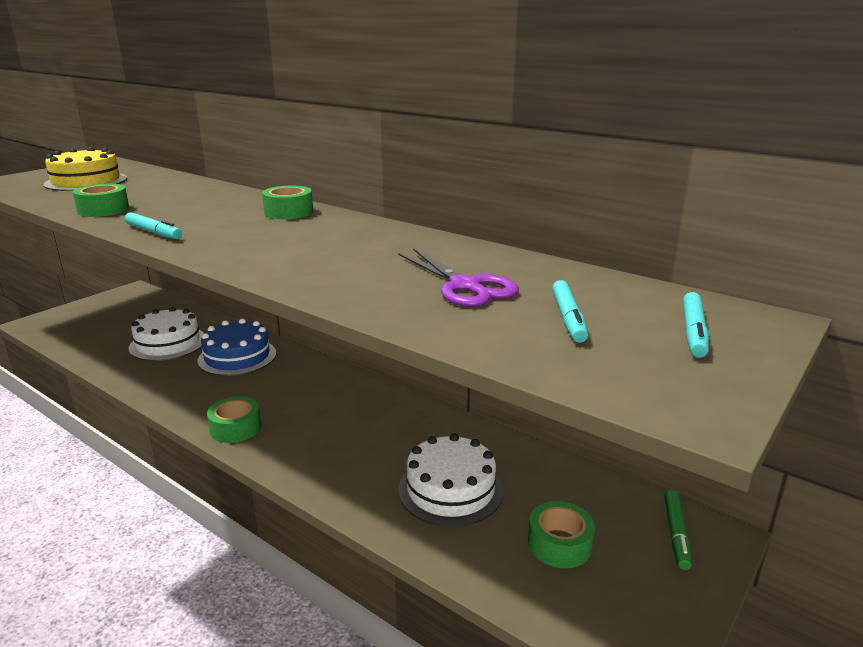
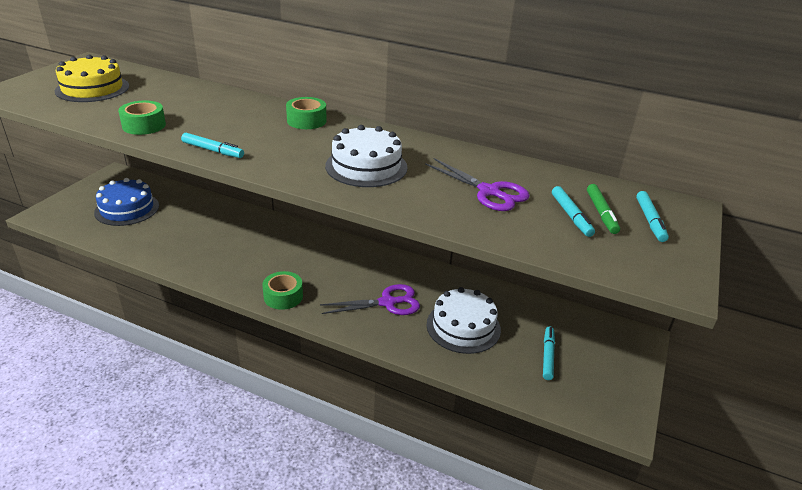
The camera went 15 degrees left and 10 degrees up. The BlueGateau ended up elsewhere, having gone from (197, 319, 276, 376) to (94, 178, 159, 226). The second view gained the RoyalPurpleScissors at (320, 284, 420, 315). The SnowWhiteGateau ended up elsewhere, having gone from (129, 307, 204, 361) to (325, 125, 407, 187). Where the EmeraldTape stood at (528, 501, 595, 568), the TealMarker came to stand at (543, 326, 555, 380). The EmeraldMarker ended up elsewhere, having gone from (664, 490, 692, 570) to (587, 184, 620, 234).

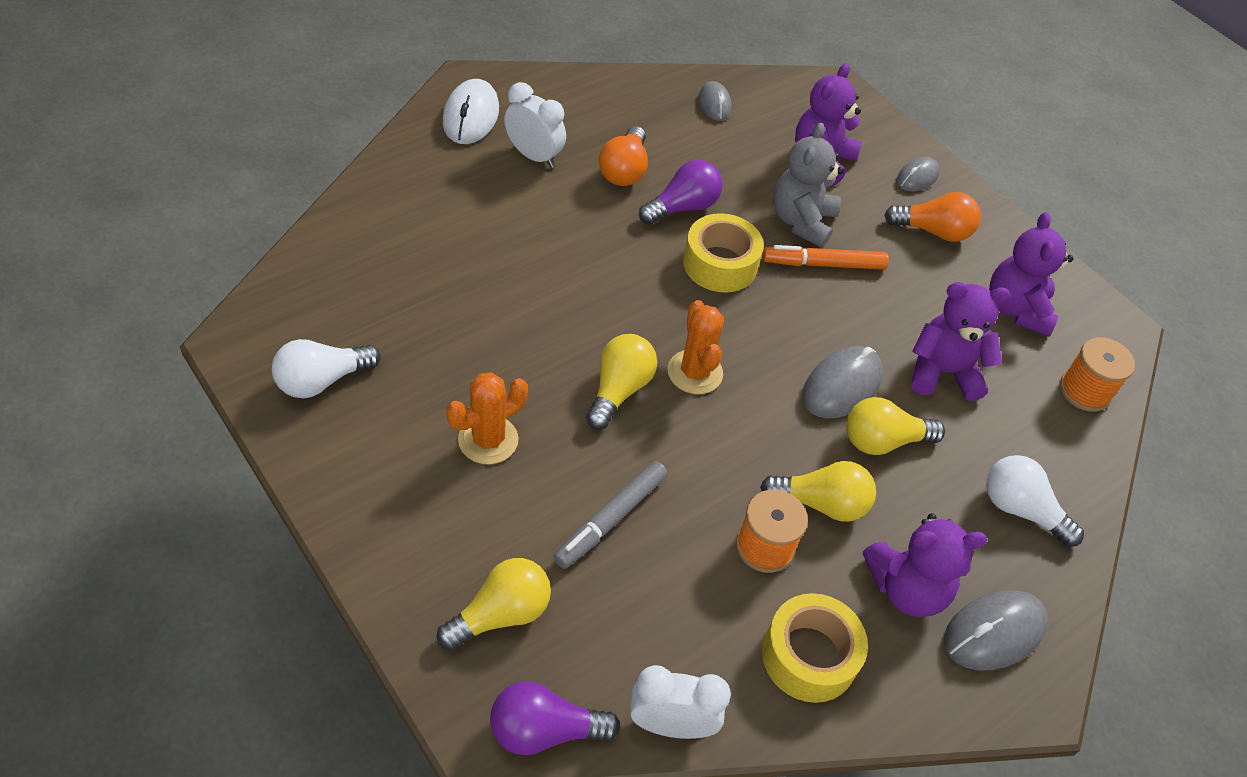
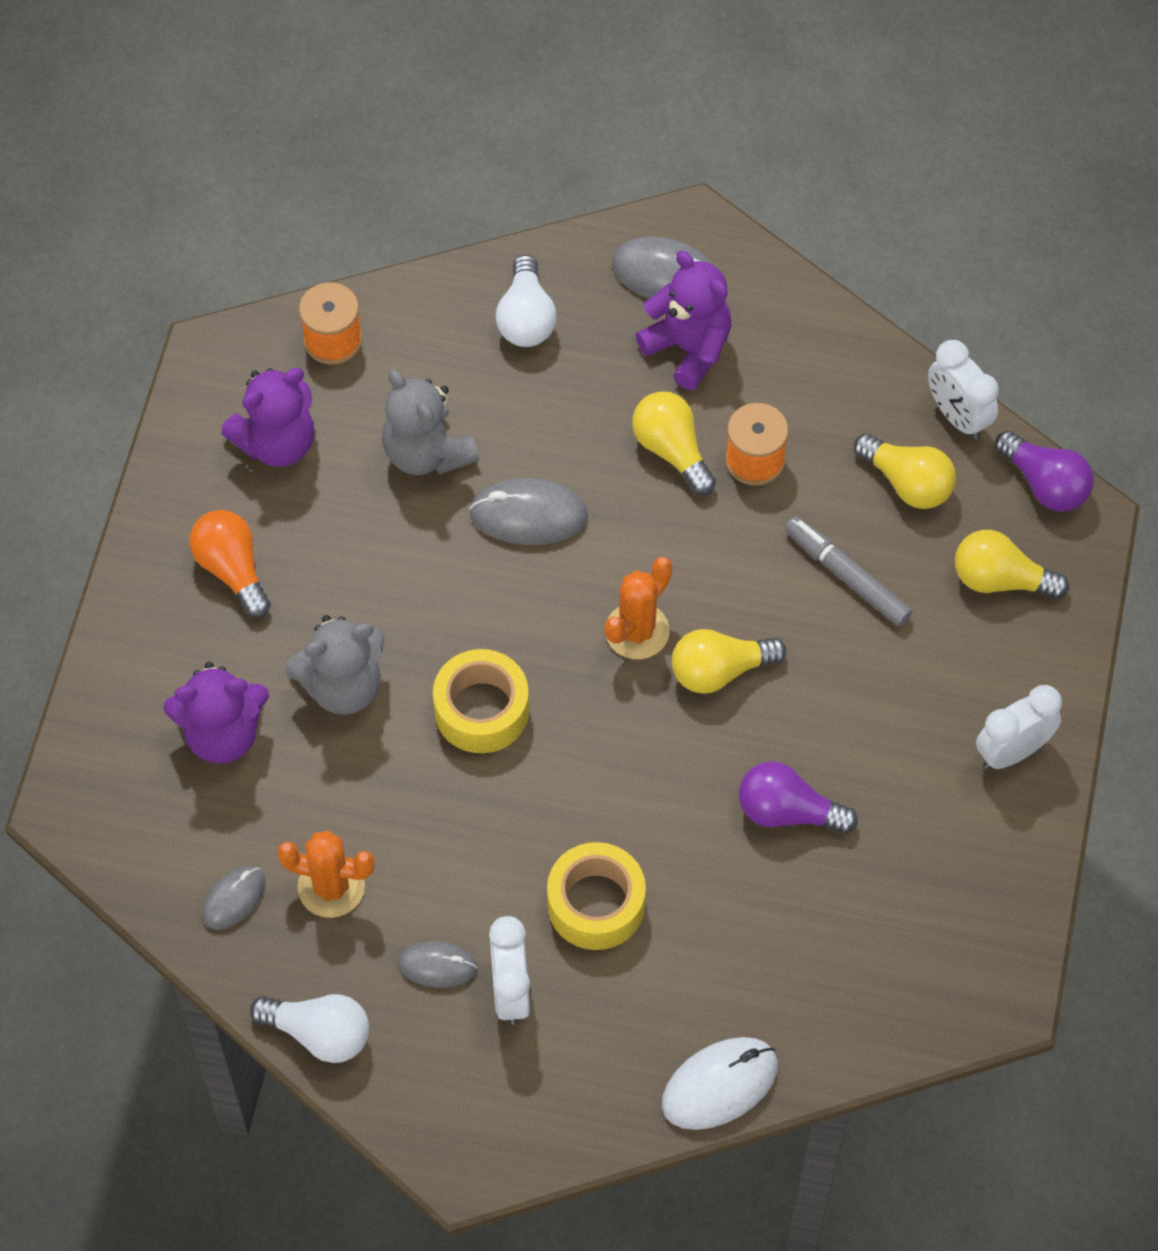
The camera went 125 degrees left and 10 degrees up. The SnowWhiteLightBulb ended up elsewhere, having gone from (272, 339, 381, 398) to (250, 994, 369, 1063). The OrangeColouredPricklyPlant ended up elsewhere, having gone from (446, 372, 528, 464) to (277, 831, 375, 918). What was the RoyalPurpleTeddyBear at (911, 282, 1011, 401) turned into the AshGreyTeddyBear at (382, 370, 479, 475). The AshGreyComputerMouse ended up elsewhere, having gone from (897, 157, 940, 192) to (398, 941, 477, 988). The BrightYellowTape ended up elsewhere, having gone from (762, 593, 868, 703) to (547, 842, 646, 950). The SnowWhiteComputerMouse ended up elsewhere, having gone from (443, 79, 499, 144) to (662, 1037, 778, 1130). The RoyalPurpleLightBulb ended up elsewhere, having gone from (639, 160, 722, 225) to (739, 762, 858, 834). The AshGreyMarker at (554, 461, 667, 569) ended up facing another way, 135 degrees counterclockwise from before. The BrightYellowLightBulb ended up elsewhere, having gone from (846, 397, 945, 455) to (854, 433, 956, 509). The second view gained the SnowWhiteAlarmClock at (976, 685, 1062, 769). The second view lost the OrangeColouredLightBulb at (599, 126, 648, 186). The second view lost the OrangeColouredMarker at (763, 245, 889, 270).

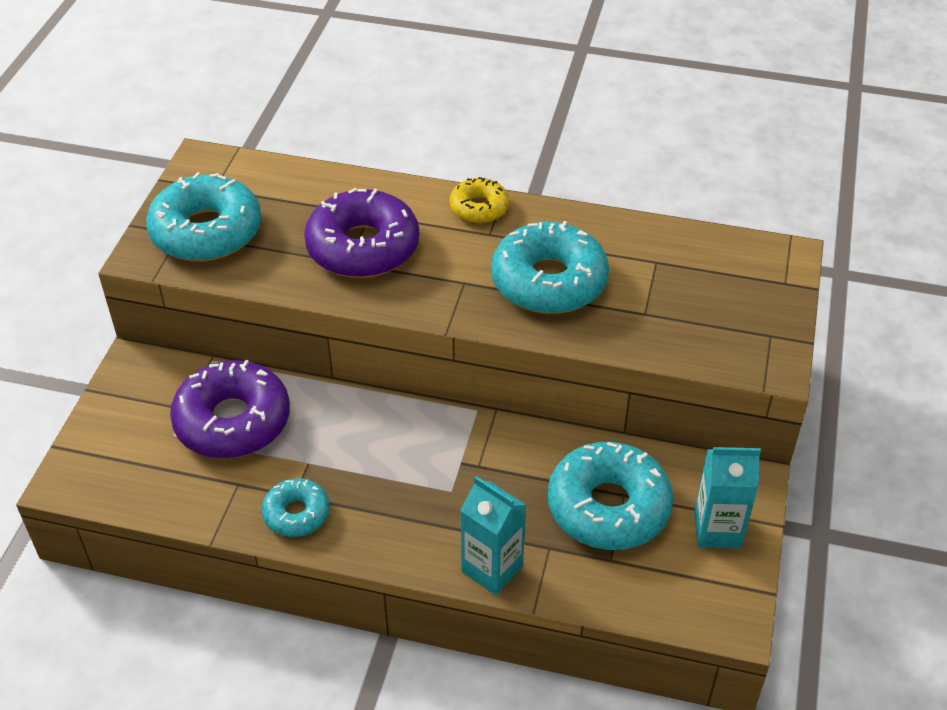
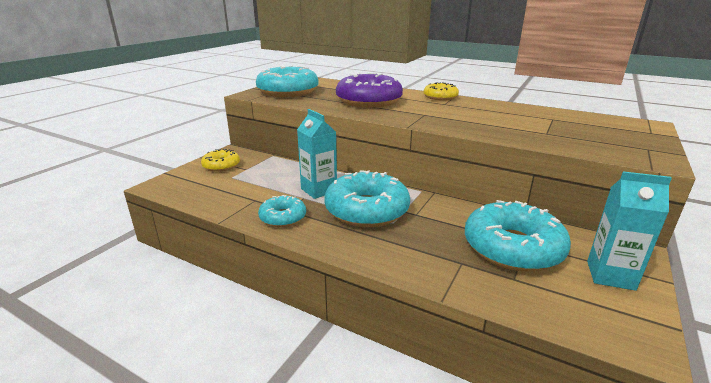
The camera went 15 degrees right and 20 degrees down. The second view gained the BrightYellowDonut at (201, 149, 240, 172). The TealJuiceCarton ended up elsewhere, having gone from (460, 476, 526, 595) to (297, 109, 337, 199). The TealDonut ended up elsewhere, having gone from (491, 221, 609, 314) to (324, 170, 410, 227). The second view lost the RoyalPurpleDonut at (170, 360, 290, 459).

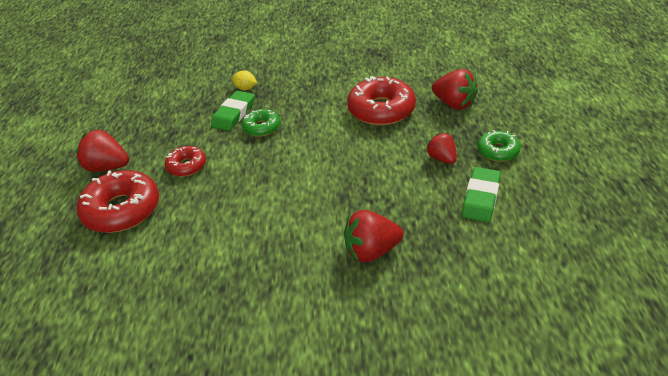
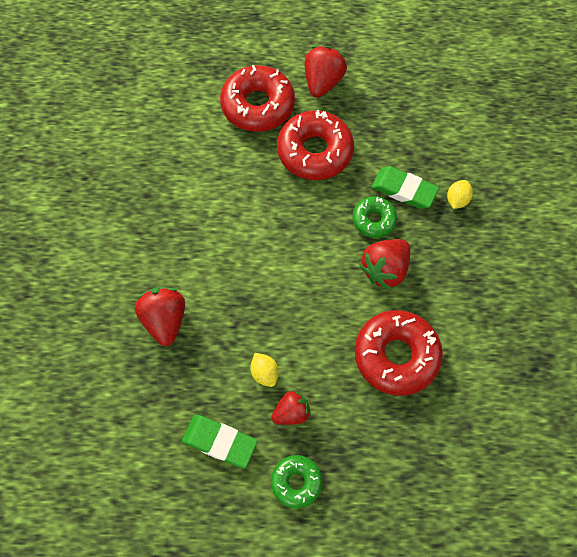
The camera went 90 degrees right and 25 degrees up. The second view gained the BrightYellowLemon at (250, 353, 279, 387). The size of the RedDonut at (165, 146, 206, 177) changed by a factor of 1.81. The RedToyStrawberry ended up elsewhere, having gone from (432, 69, 478, 110) to (360, 239, 410, 290).

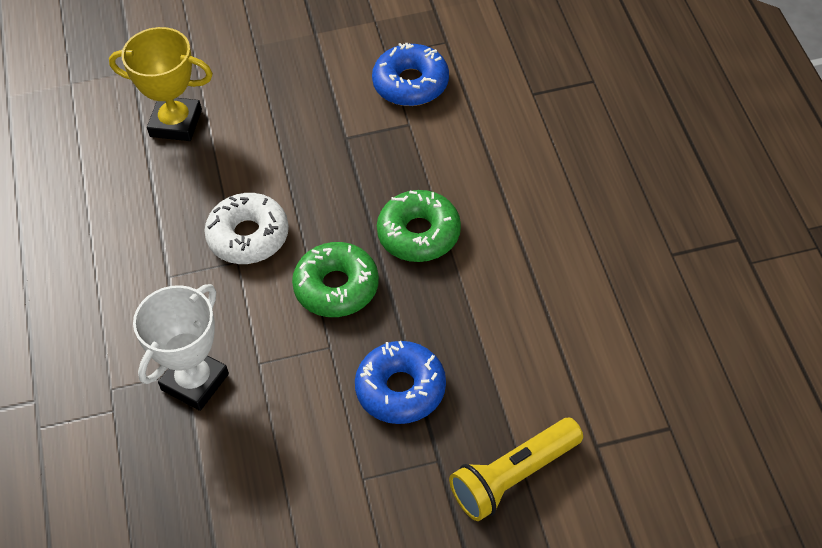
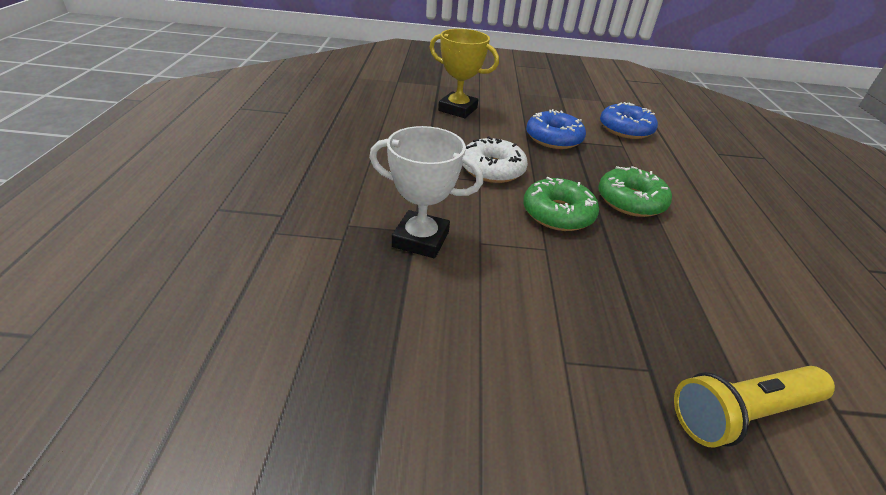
The camera went 10 degrees right and 15 degrees down. The SnowWhiteAwardCup at (133, 284, 229, 411) ended up facing another way, 60 degrees clockwise from before. The BlueDonut ended up elsewhere, having gone from (355, 341, 446, 424) to (526, 109, 586, 149).

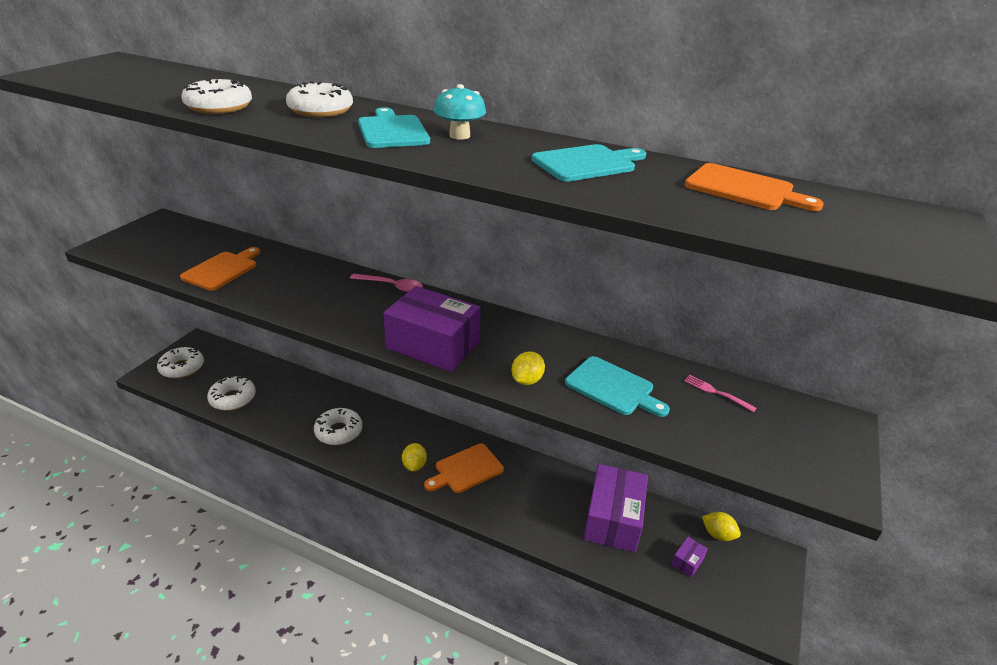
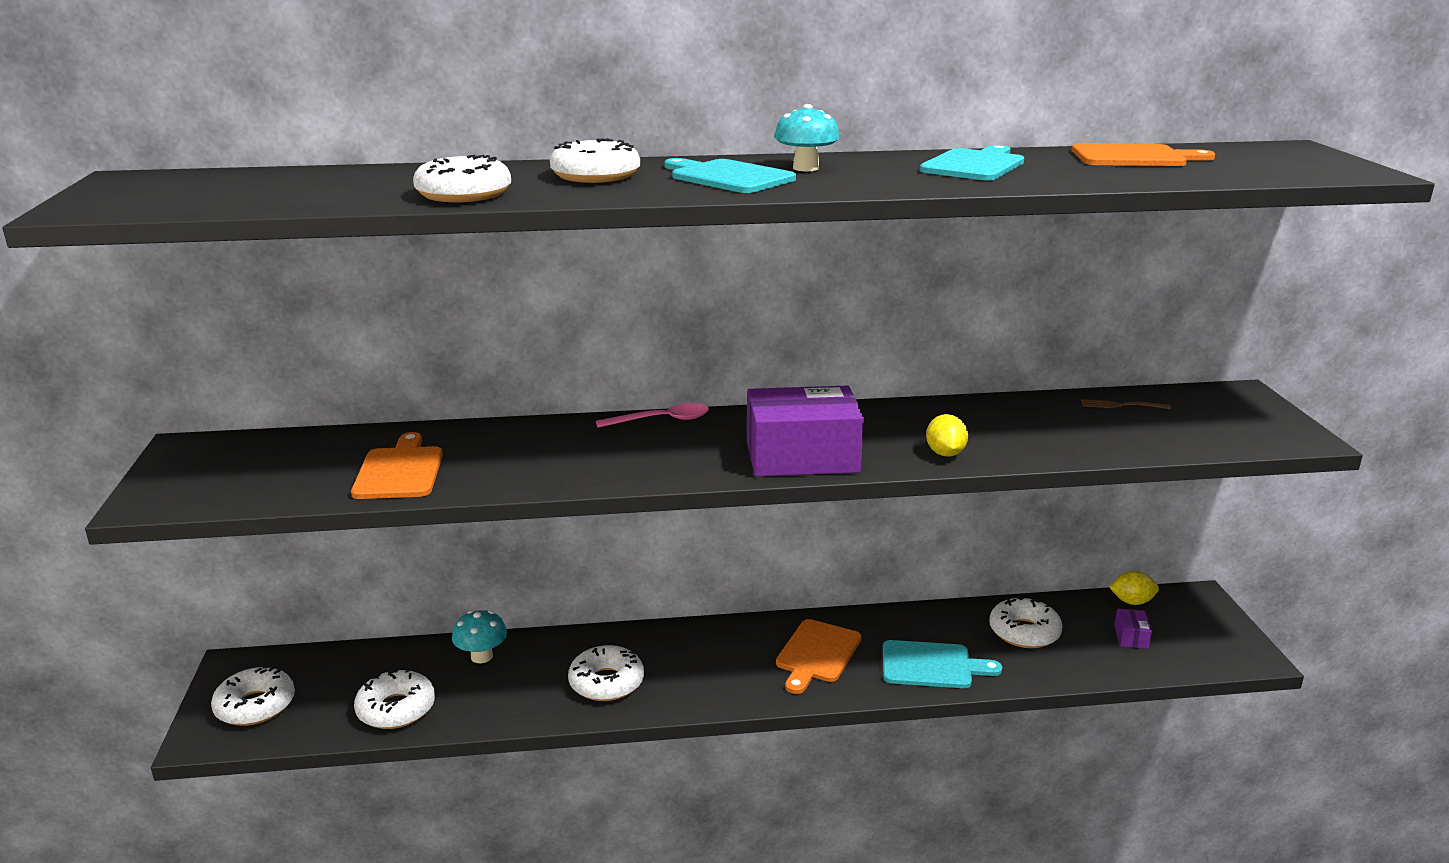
The camera went 30 degrees left and 10 degrees down. The second view gained the TealMushroom at (452, 610, 507, 663). The TealCuttingBoard ended up elsewhere, having gone from (565, 356, 670, 417) to (883, 640, 1002, 688). Where the RoyalPurpleParcel stood at (584, 464, 648, 553), the SnowWhiteDonut came to stand at (989, 596, 1063, 648). What was the RosePinkTableFork at (684, 375, 756, 412) turned into the BrownTableFork at (1081, 399, 1171, 410). The second view lost the BrightYellowLemon at (402, 443, 427, 471).

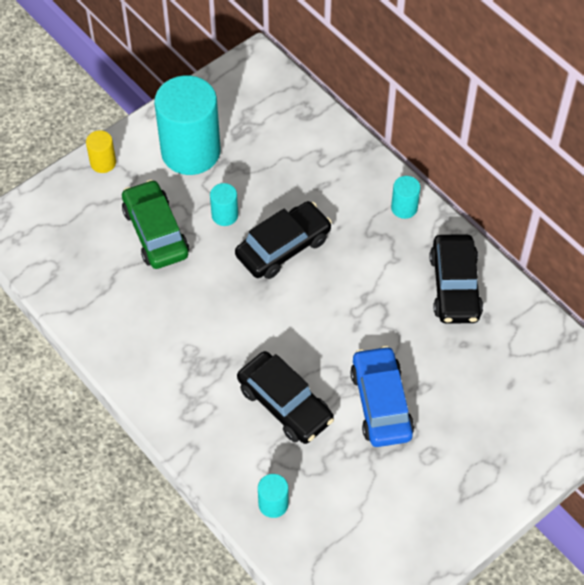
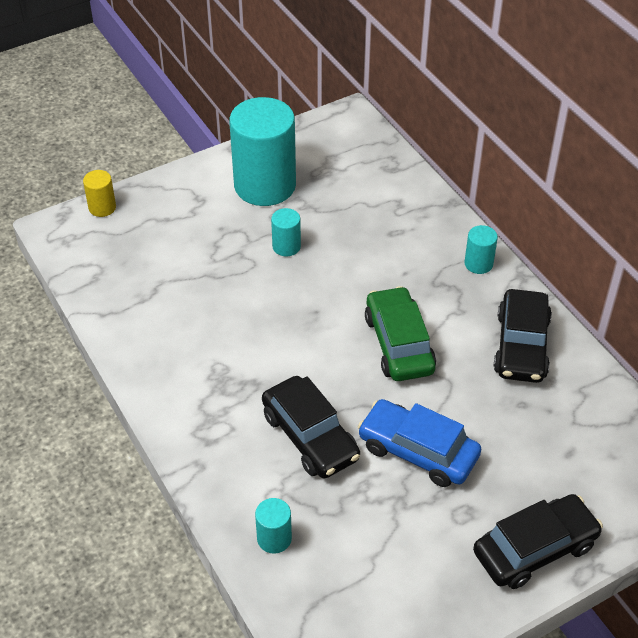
The camera went 10 degrees right and 10 degrees down. The BrightYellowCylinderShape ended up elsewhere, having gone from (86, 130, 116, 173) to (83, 170, 116, 217). The BlueCar at (350, 346, 414, 447) ended up facing another way, 60 degrees counterclockwise from before. The EmeraldCar ended up elsewhere, having gone from (122, 180, 189, 269) to (365, 286, 436, 381). The EbonyCar ended up elsewhere, having gone from (235, 201, 332, 279) to (473, 494, 603, 589).

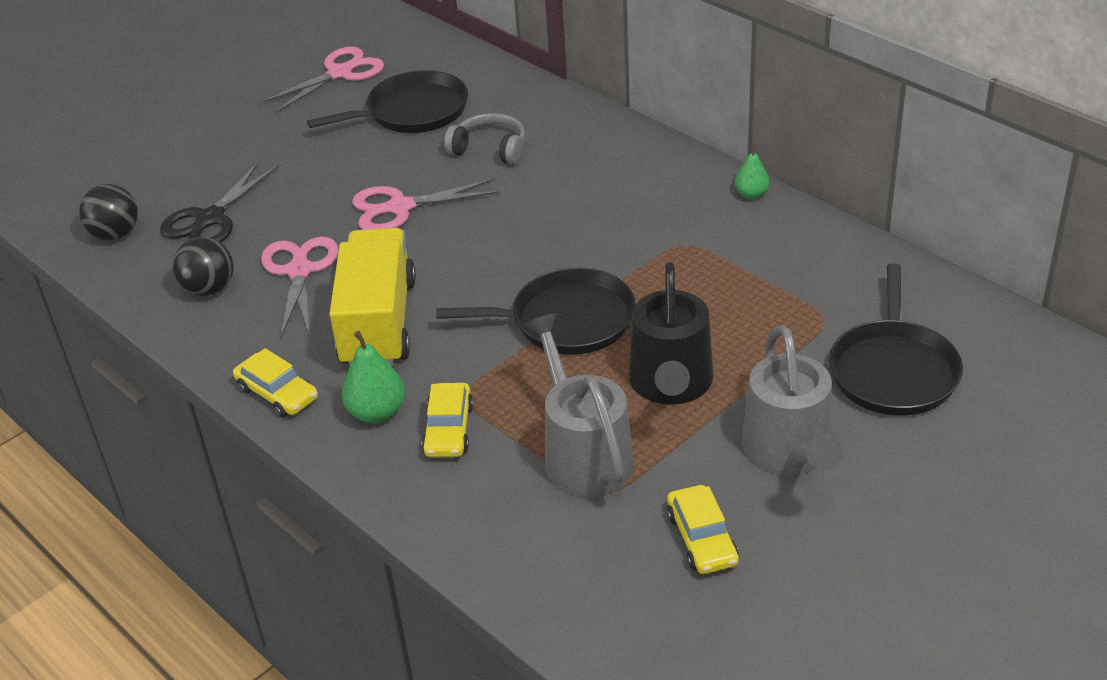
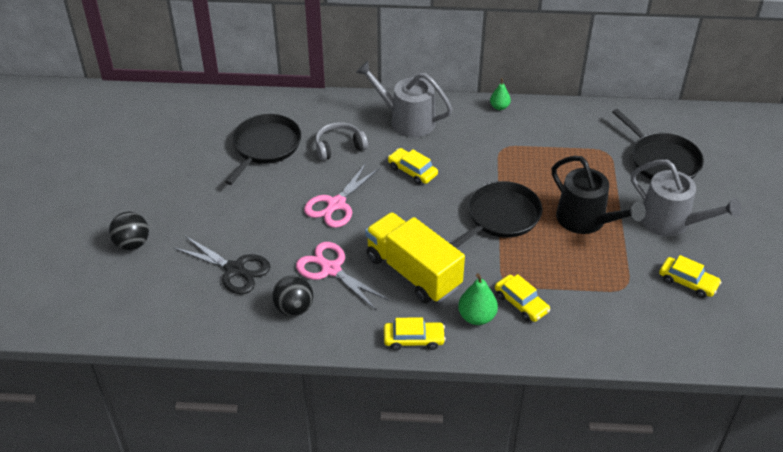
The camera went 45 degrees left and 5 degrees up. The EbonyBall ended up elsewhere, having gone from (79, 184, 138, 240) to (109, 212, 149, 250). The EbonyScissors at (160, 161, 279, 242) ended up facing another way, 45 degrees counterclockwise from before. The AshGreySprinklingCan ended up elsewhere, having gone from (525, 313, 634, 497) to (356, 61, 452, 138). The second view gained the BrightYellowCar at (388, 148, 438, 185). The second view lost the RosePinkScissors at (261, 46, 384, 113).

